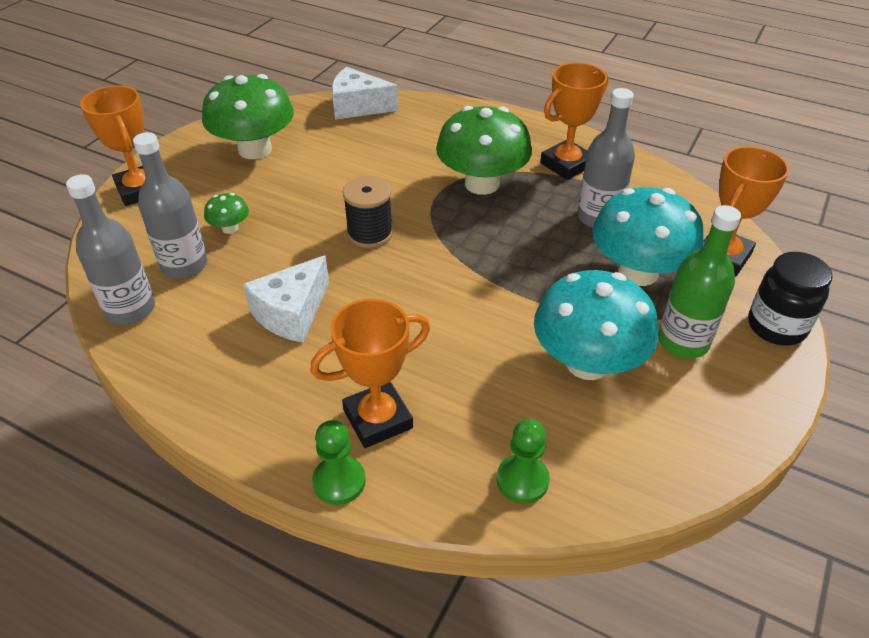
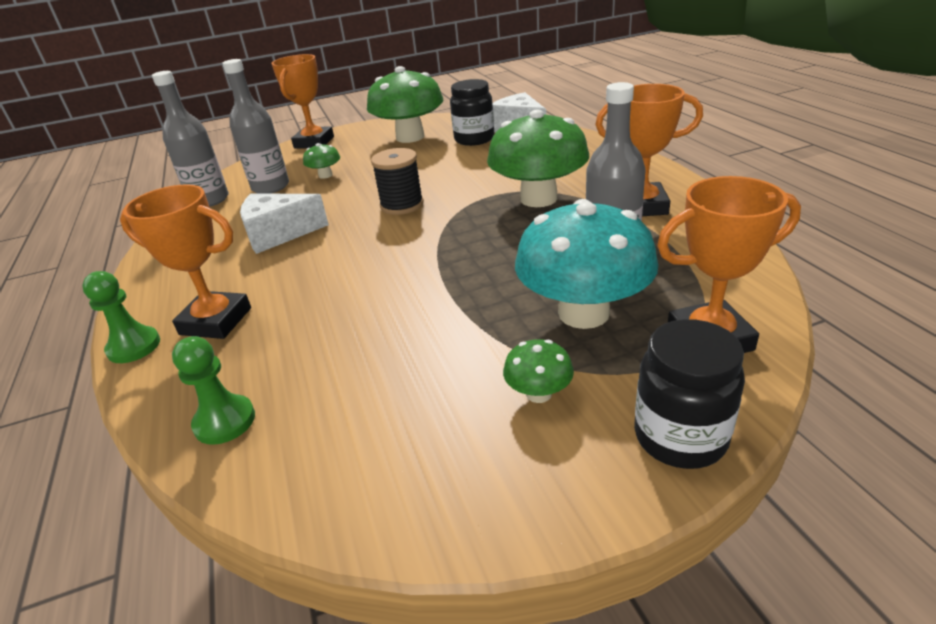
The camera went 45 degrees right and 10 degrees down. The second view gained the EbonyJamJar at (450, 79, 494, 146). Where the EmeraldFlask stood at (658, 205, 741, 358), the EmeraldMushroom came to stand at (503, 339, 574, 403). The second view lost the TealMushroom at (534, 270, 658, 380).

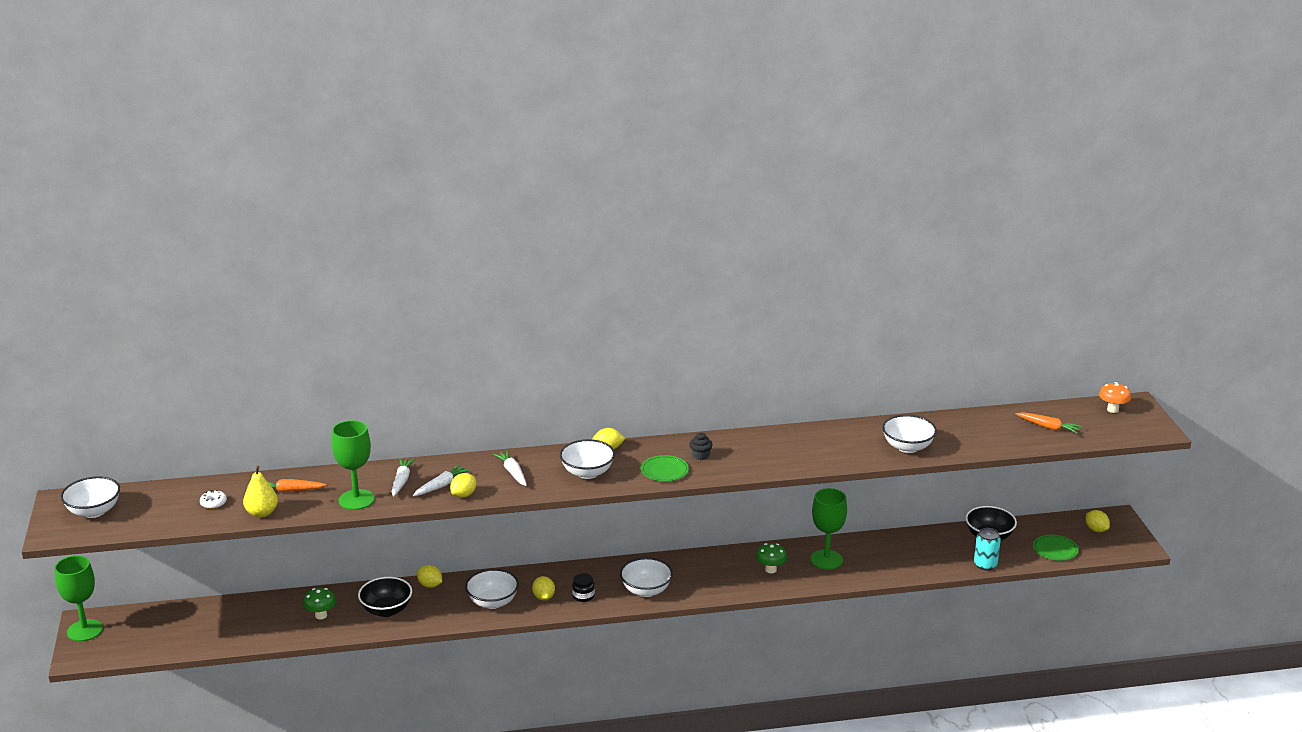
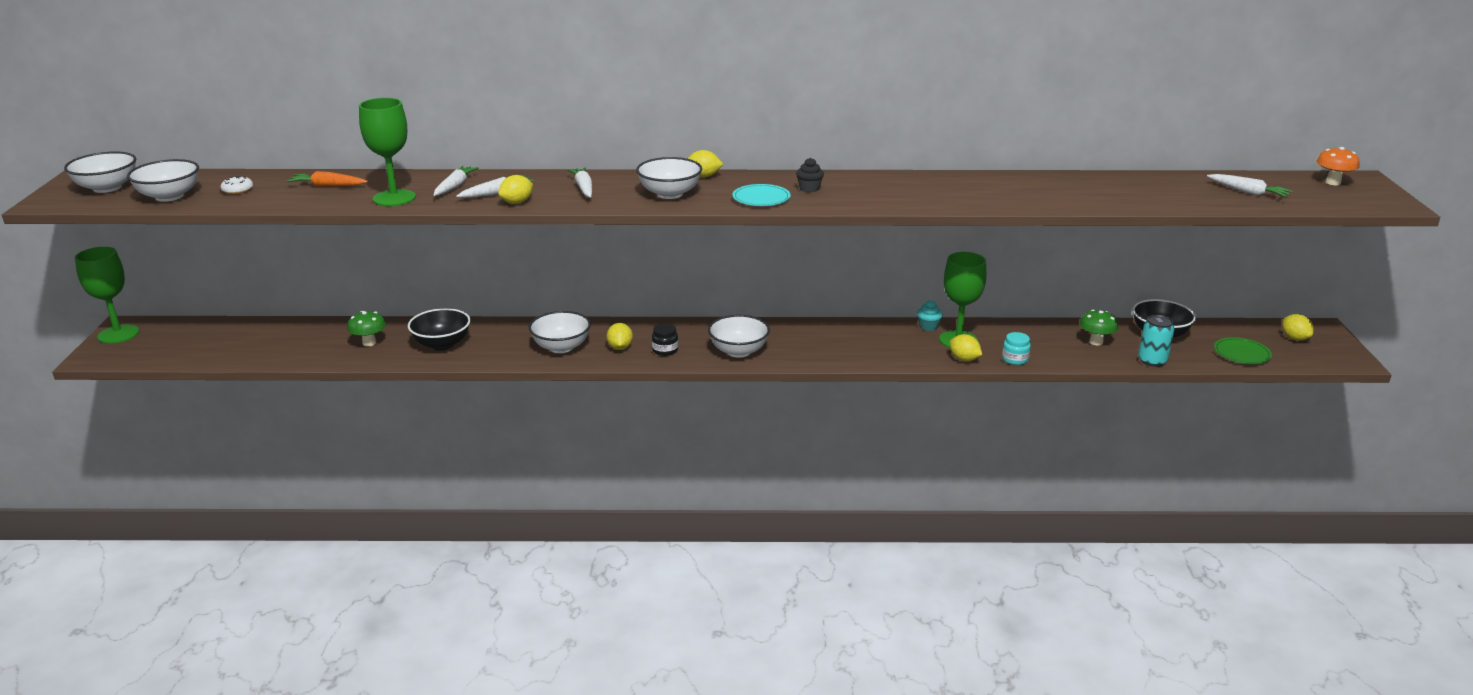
The camera went 10 degrees right and 0 degrees up. The SnowWhiteServingBowl ended up elsewhere, having gone from (882, 415, 937, 453) to (127, 159, 199, 202). What was the EmeraldFlatDish at (641, 455, 689, 482) turned into the TealFlatDish at (732, 184, 791, 206). The second view gained the TealCupcake at (917, 300, 943, 331). The BrightYellowLemon ended up elsewhere, having gone from (417, 565, 442, 588) to (949, 334, 982, 361). The second view gained the TealJamJar at (1002, 332, 1031, 365). The EmeraldMushroom ended up elsewhere, having gone from (756, 543, 787, 574) to (1080, 310, 1118, 345). What was the OrangeColouredRootVegetable at (1016, 412, 1081, 434) turned into the SnowWhiteRootVegetable at (1207, 174, 1292, 197). The second view lost the BrightYellowToyPear at (243, 466, 278, 518).

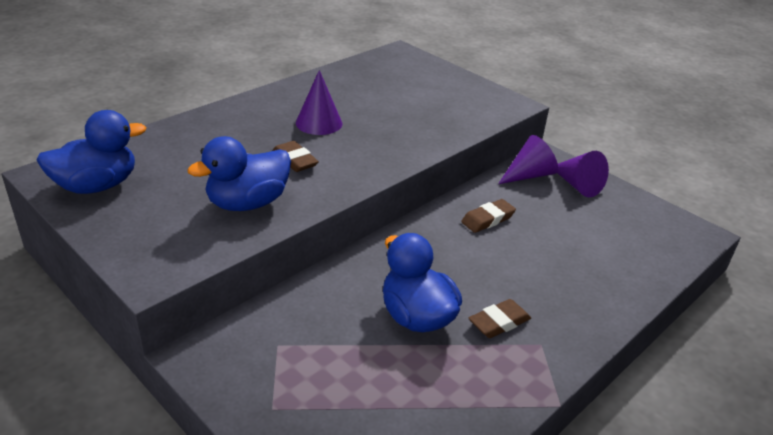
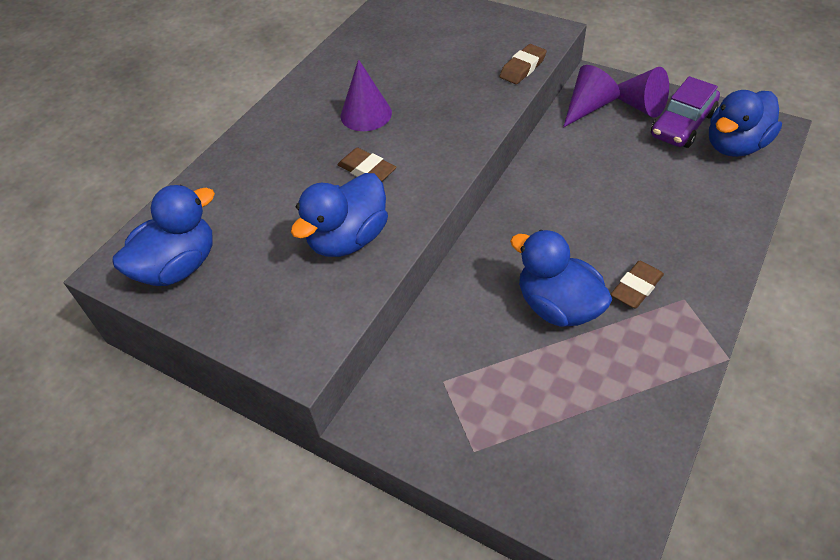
The camera went 10 degrees left and 15 degrees up. The BrownGumEraser ended up elsewhere, having gone from (461, 199, 516, 233) to (500, 44, 547, 84). The second view gained the RoyalPurpleCar at (651, 76, 720, 148). The second view gained the BlueDuck at (709, 90, 782, 157).

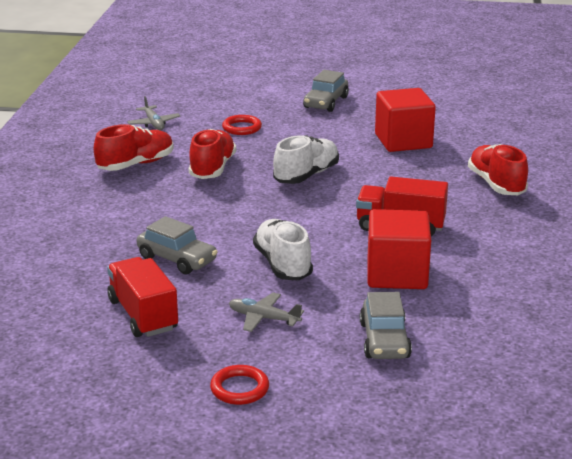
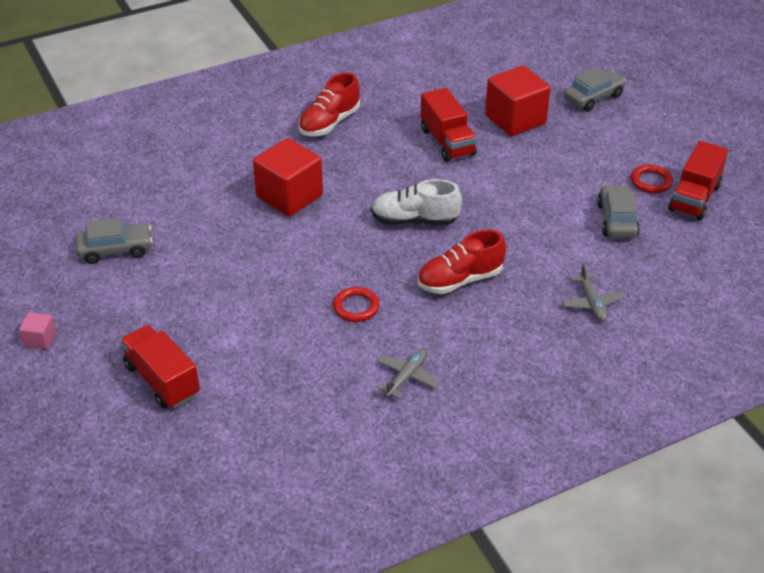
The camera went 125 degrees left and 15 degrees up. The second view gained the RosePinkBlock at (19, 312, 56, 349). The AshGreyCar ended up elsewhere, having gone from (303, 70, 349, 112) to (76, 217, 153, 264). The second view gained the RedToyTruck at (120, 325, 200, 409). The AshGreyToyPlane ended up elsewhere, having gone from (229, 292, 304, 332) to (562, 264, 624, 322). The RedRing ended up elsewhere, having gone from (210, 365, 269, 405) to (631, 164, 673, 193). The second view lost the RedShoe at (94, 124, 174, 171). The second view lost the SnowWhiteShoe at (253, 219, 313, 280).

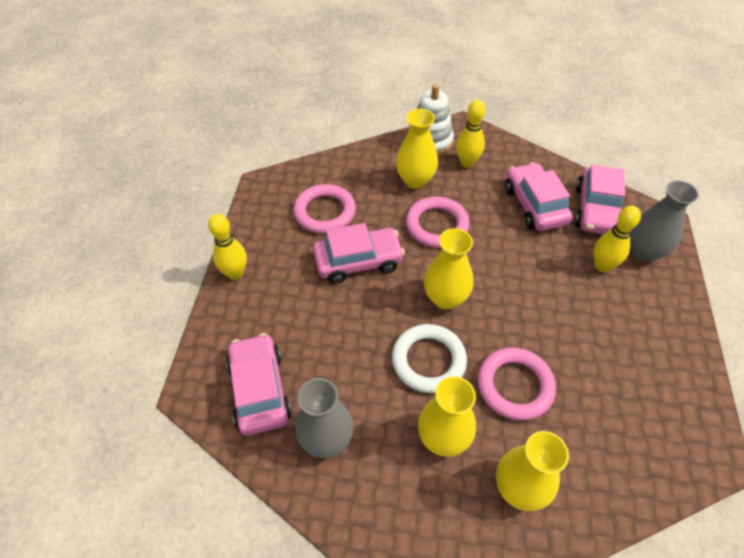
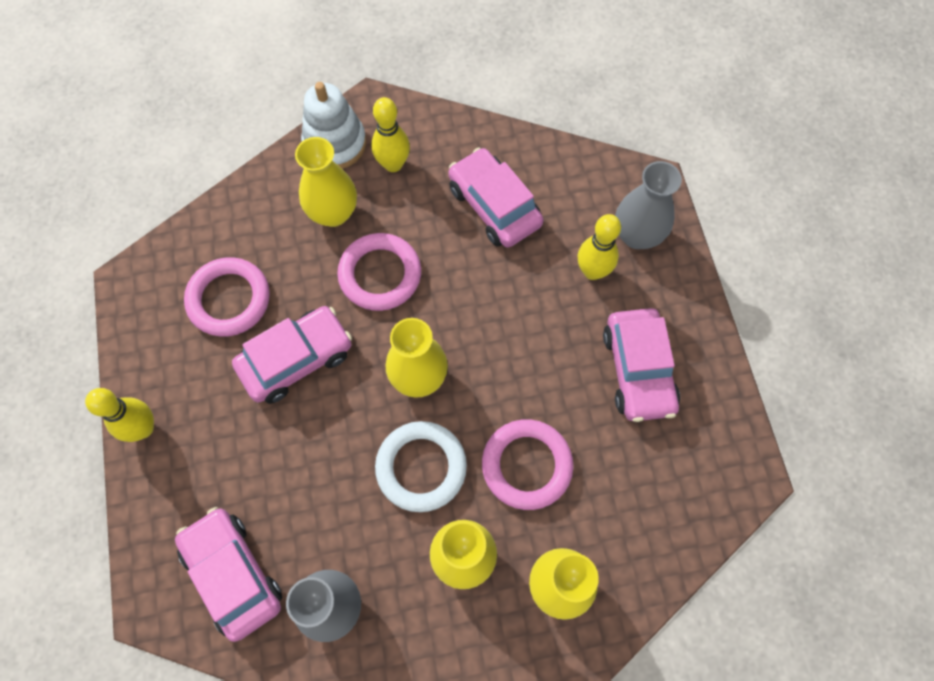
The camera went 20 degrees left and 15 degrees up. The RosePinkCar ended up elsewhere, having gone from (575, 165, 625, 234) to (603, 308, 680, 422).

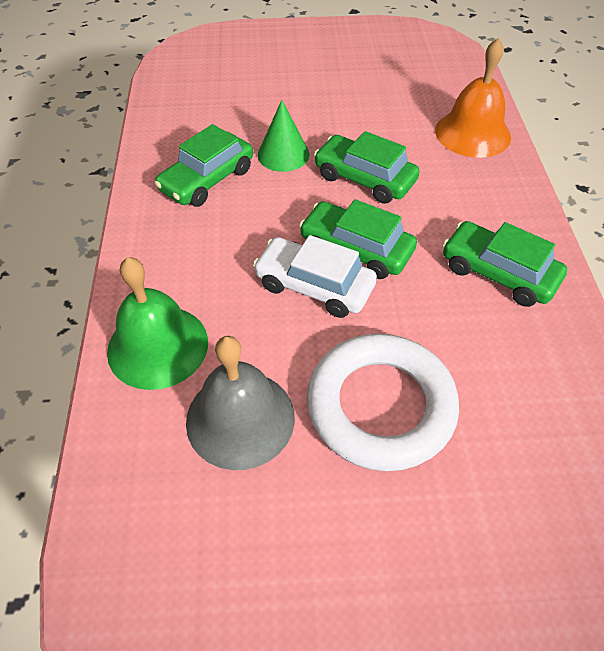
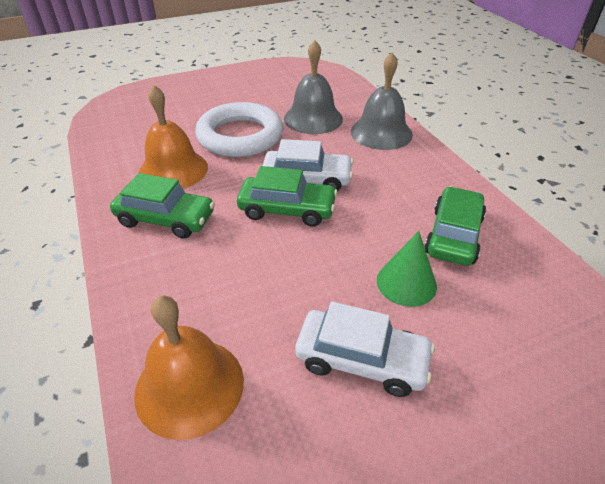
The camera went 160 degrees right and 10 degrees down. The second view gained the OrangeColouredBell at (139, 85, 208, 189). The second view gained the SnowWhiteCar at (295, 302, 435, 397). What was the EmeraldBell at (107, 257, 208, 390) turned into the AshGreyBell at (351, 52, 413, 150). The second view lost the EmeraldCar at (314, 131, 420, 204).

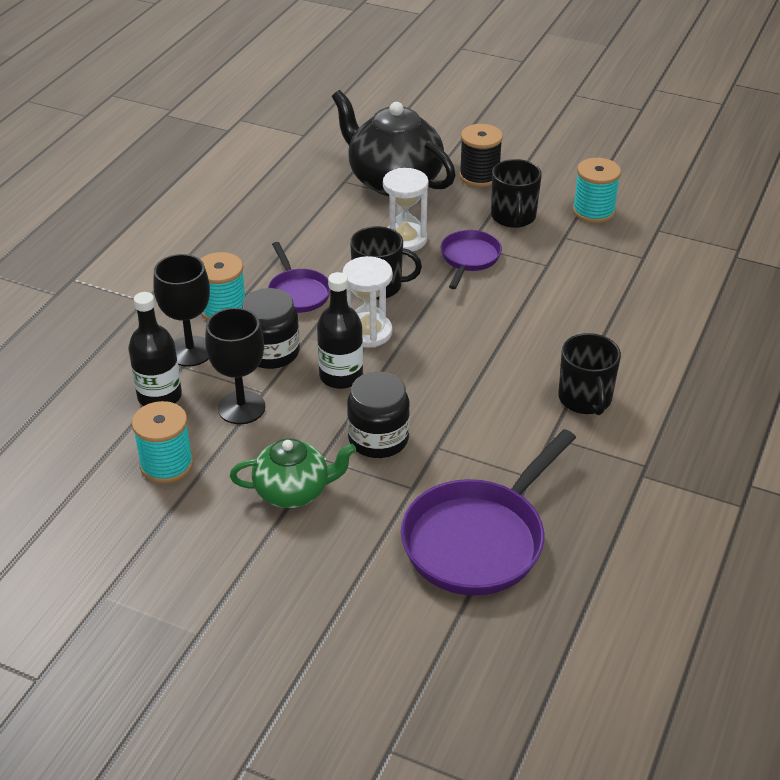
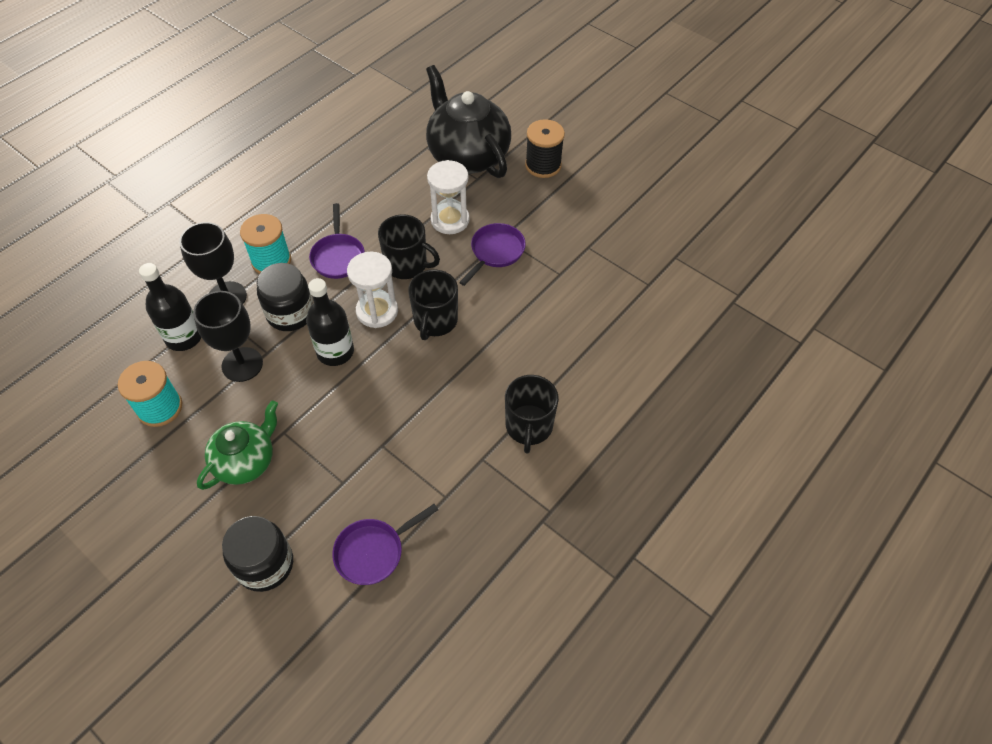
The camera went 15 degrees right and 15 degrees up. The EmeraldTeaPot at (230, 438, 356, 508) ended up facing another way, 60 degrees counterclockwise from before. The EbonyJamJar ended up elsewhere, having gone from (347, 372, 410, 458) to (222, 516, 293, 592). The size of the RoyalPurplePan at (401, 429, 576, 596) changed by a factor of 0.55. The EbonyMug ended up elsewhere, having gone from (491, 159, 542, 228) to (408, 269, 458, 340). The second view lost the TealReelOfThread at (573, 158, 621, 223).

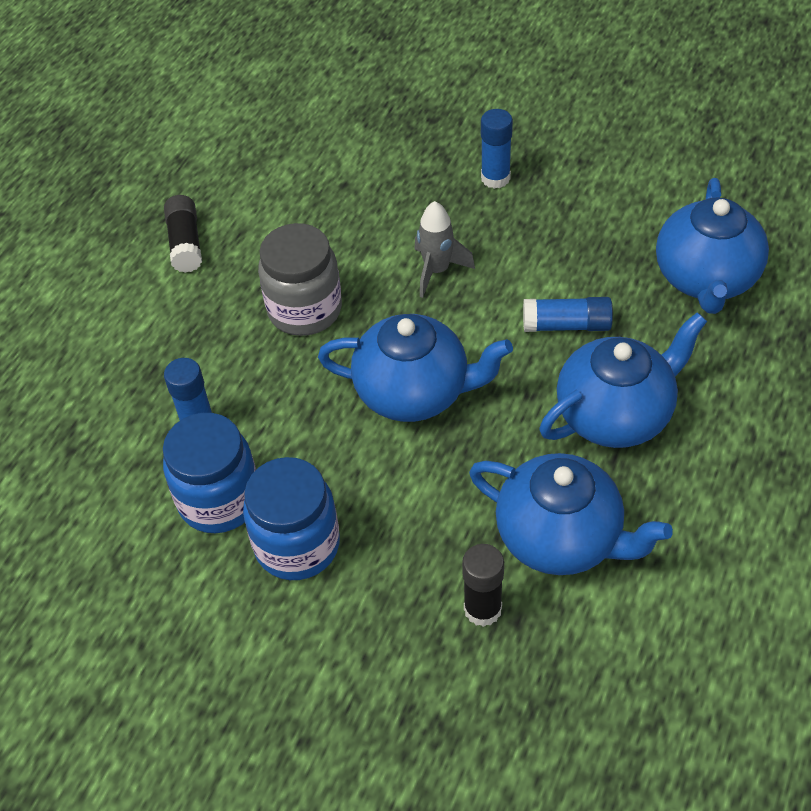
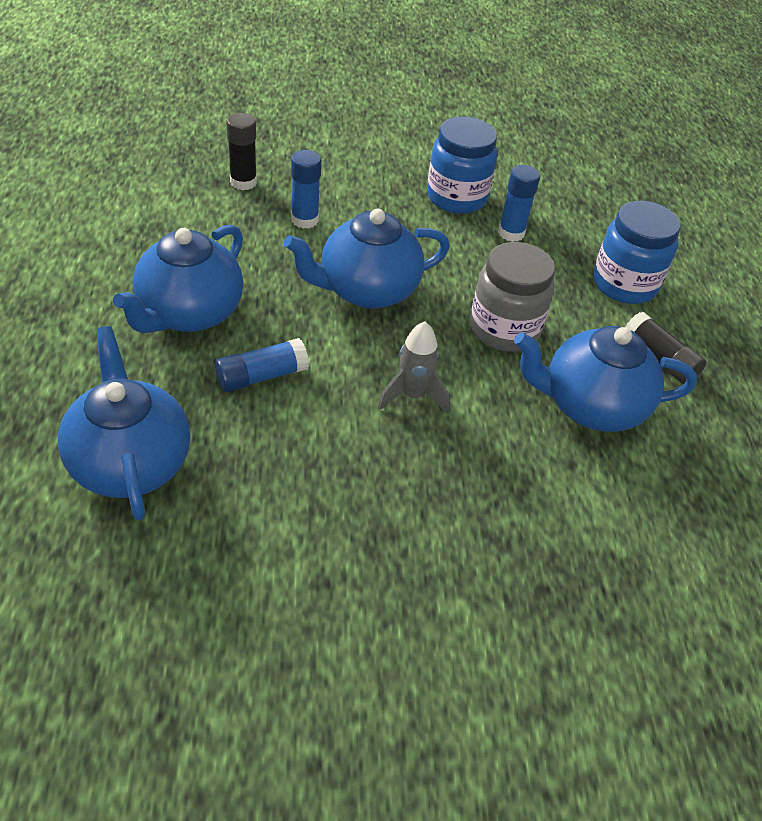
The camera went 145 degrees right and 5 degrees down. The BlueStickOfGlue ended up elsewhere, having gone from (481, 109, 513, 189) to (291, 150, 321, 229). The BlueTeaPot ended up elsewhere, having gone from (469, 453, 673, 575) to (514, 326, 697, 432). The BlueJamJar ended up elsewhere, having gone from (243, 457, 340, 580) to (593, 201, 681, 304).

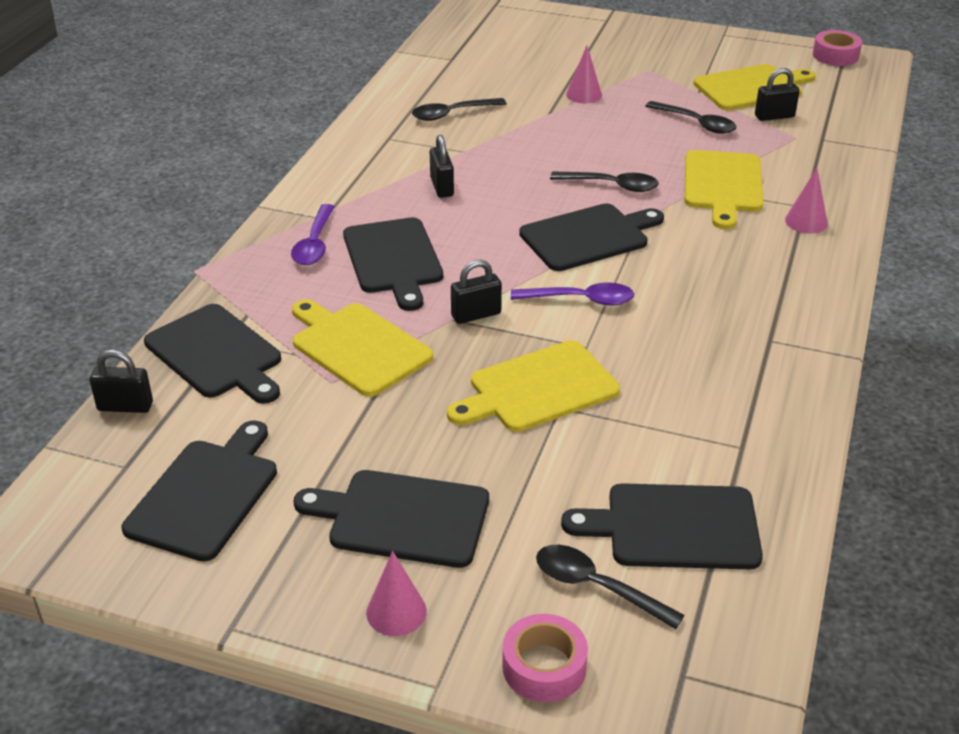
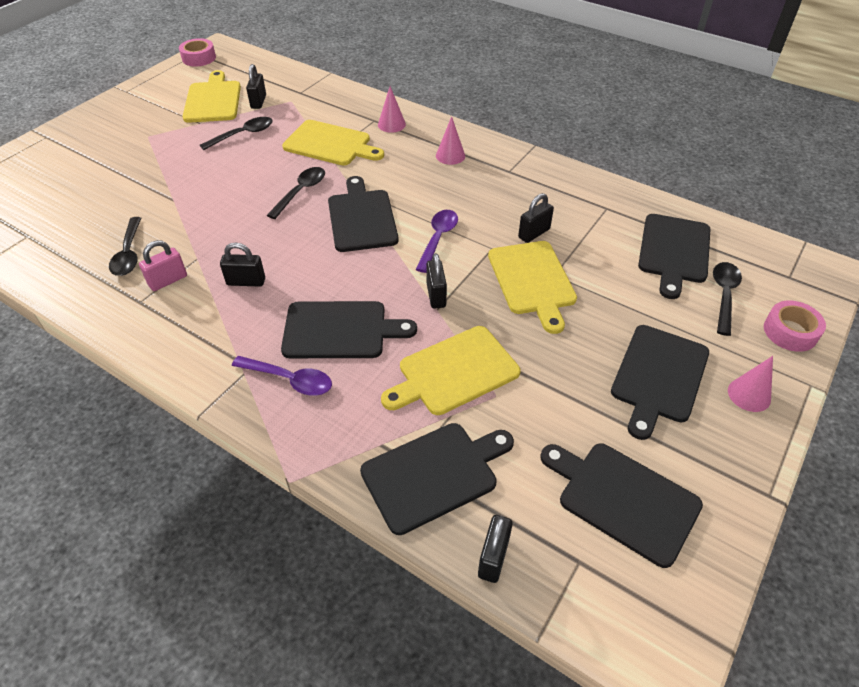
The camera went 75 degrees left and 10 degrees up. The second view gained the RosePinkSmallLock at (139, 240, 187, 291). The RosePinkConeShape ended up elsewhere, having gone from (566, 46, 602, 103) to (436, 116, 465, 165). The second view gained the EbonySmallLock at (518, 193, 554, 243). The EbonySpoon at (536, 545, 685, 629) ended up facing another way, 150 degrees clockwise from before.

